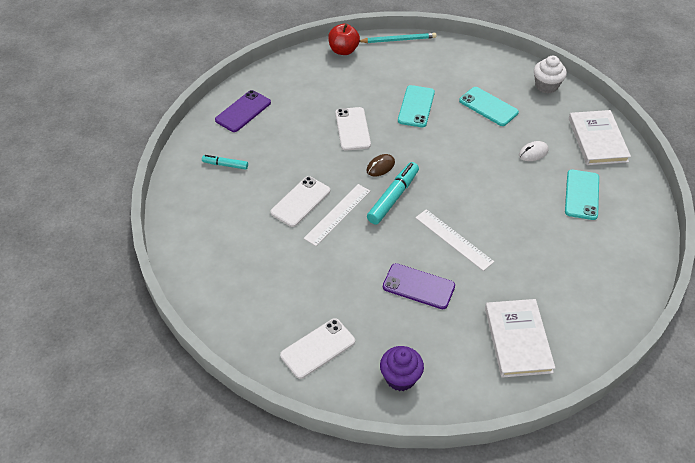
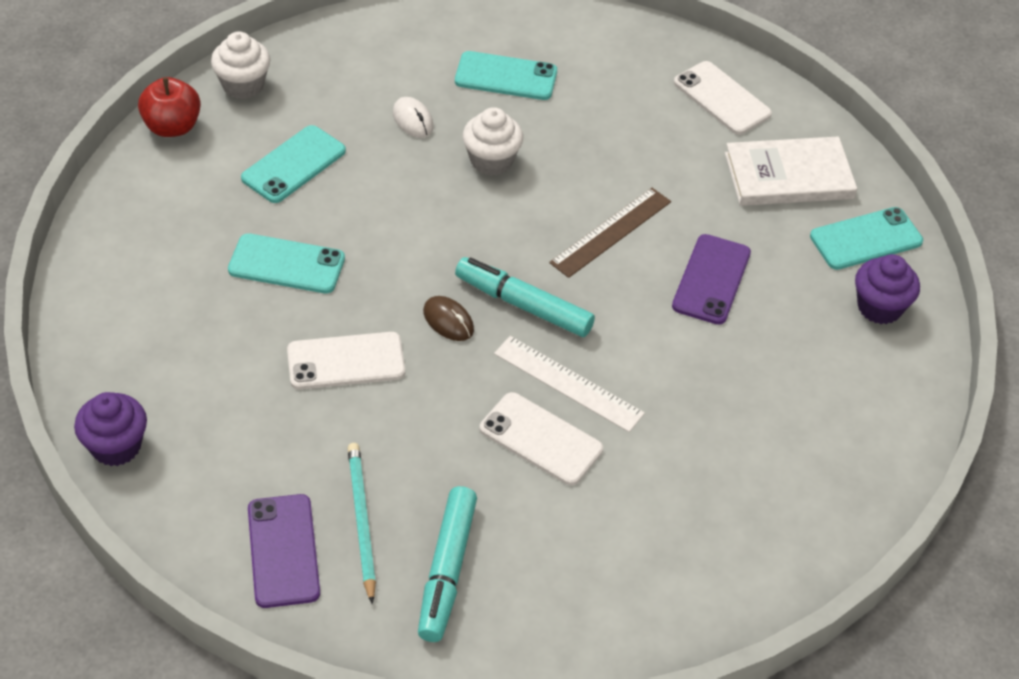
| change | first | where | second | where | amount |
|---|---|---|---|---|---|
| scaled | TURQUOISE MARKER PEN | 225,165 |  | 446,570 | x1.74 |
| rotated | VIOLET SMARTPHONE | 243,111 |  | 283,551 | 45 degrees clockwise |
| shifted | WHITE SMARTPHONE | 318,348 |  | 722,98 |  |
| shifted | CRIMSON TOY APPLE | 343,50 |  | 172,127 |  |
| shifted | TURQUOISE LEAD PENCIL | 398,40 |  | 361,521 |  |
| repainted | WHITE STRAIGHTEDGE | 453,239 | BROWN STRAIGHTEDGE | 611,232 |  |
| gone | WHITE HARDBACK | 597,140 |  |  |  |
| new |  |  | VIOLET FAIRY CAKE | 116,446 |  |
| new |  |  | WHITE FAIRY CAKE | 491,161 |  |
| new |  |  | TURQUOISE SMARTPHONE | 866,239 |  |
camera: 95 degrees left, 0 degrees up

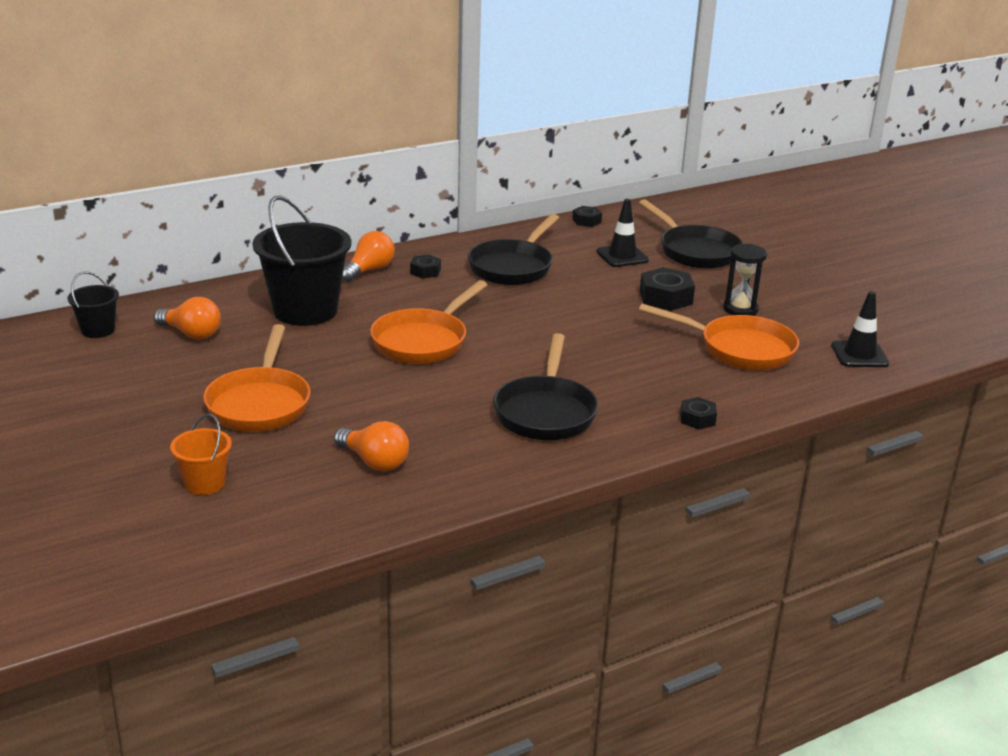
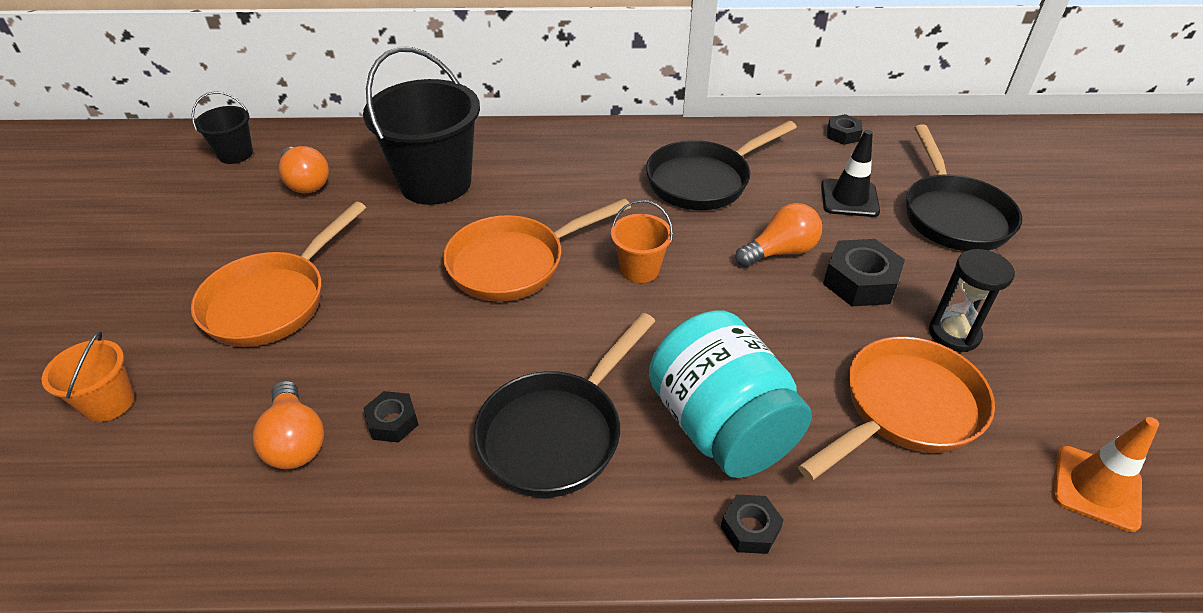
| change | first | where | second | where | amount |
|---|---|---|---|---|---|
| shifted | BRIGHT ORANGE BULB | 369,270 |  | 780,252 |  |
| shifted | BLACK NUT | 425,271 |  | 392,422 |  |
| rotated | BRIGHT ORANGE PAN | 739,349 |  | 905,409 | 90 degrees counterclockwise |
| repainted | BLACK TRAFFIC CONE | 859,355 | BRIGHT ORANGE TRAFFIC CONE | 1096,488 |  |
| new |  |  | BRIGHT ORANGE PAIL | 639,269 |  |
| new |  |  | TURQUOISE JAR | 721,426 |  |
camera: 30 degrees right, 15 degrees up

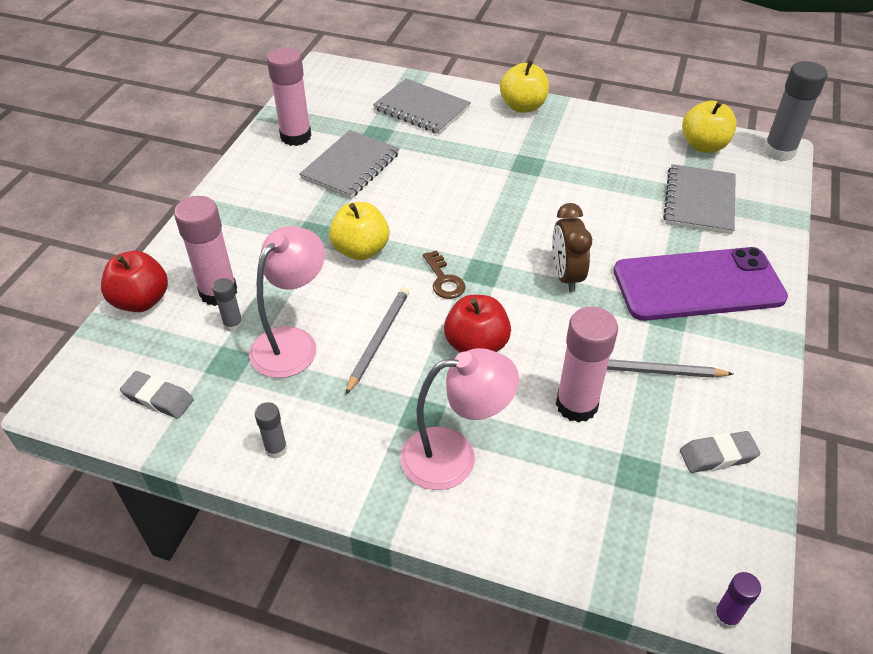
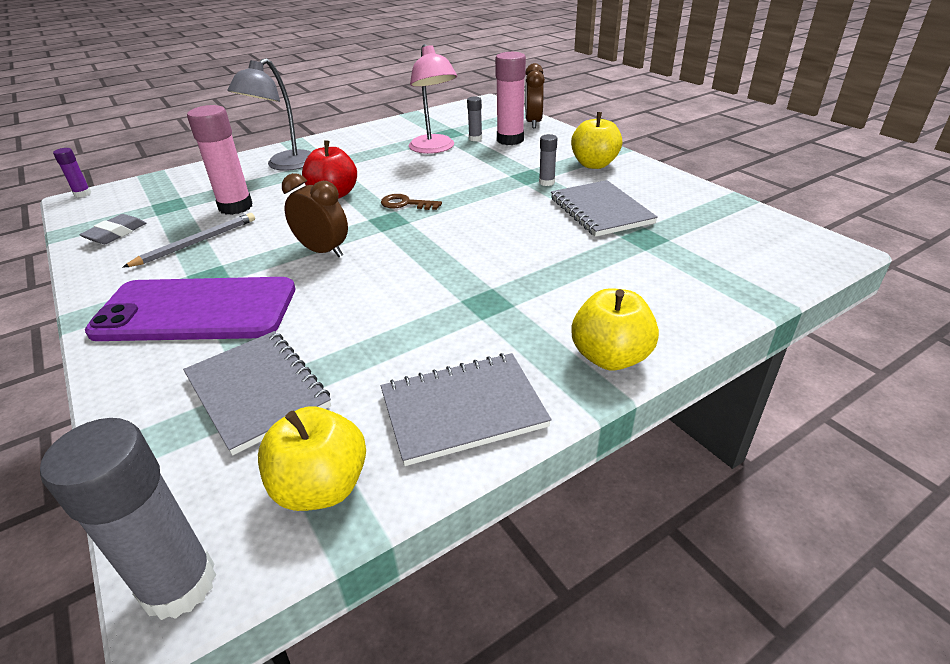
| change | first | where | second | where | amount |
|---|---|---|---|---|---|
| swapped | CRIMSON TOY APPLE | 141,301 | BROWN BEDSIDE CLOCK | 533,123 |  |
| gone | GREY ERASER | 158,398 |  |  |  |
| shifted | GREY STICK OF GLUE | 276,449 |  | 546,182 |  |
| gone | PINK STICK OF GLUE | 296,136 |  |  |  |
| shifted | GOLDEN TOY APPLE | 361,250 |  | 594,164 |  |
| gone | GREY LEAD PENCIL | 378,340 |  |  |  |
| shifted | GREY EXERCISE BOOK | 422,109 |  | 463,410 |  |
| repainted | PINK DESK LAMP | 454,456 | GREY DESK LAMP | 284,165 |  |
| rotated | VIOLET SMARTPHONE | 698,285 |  | 196,310 | 60 degrees clockwise |
camera: 130 degrees right, 10 degrees down

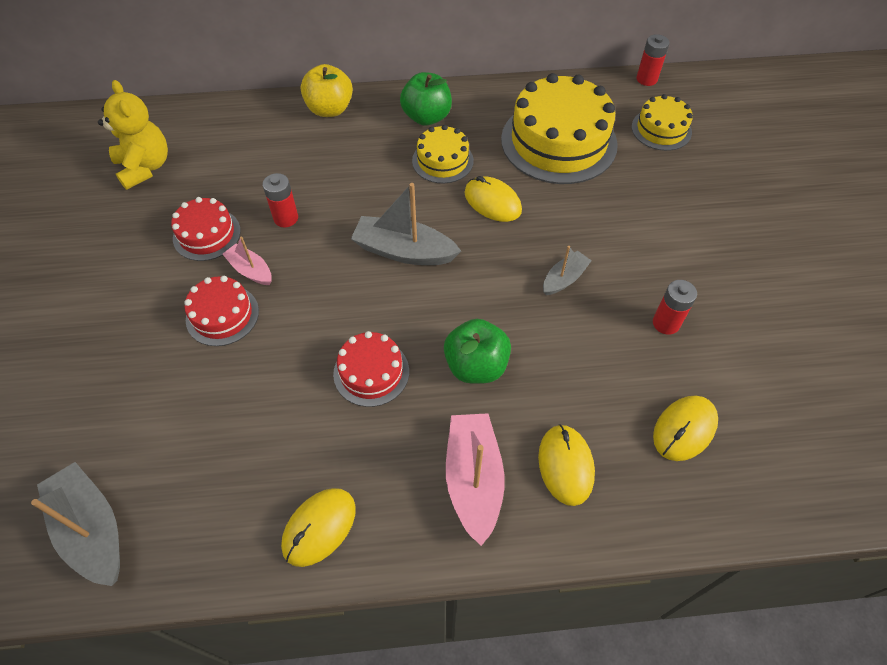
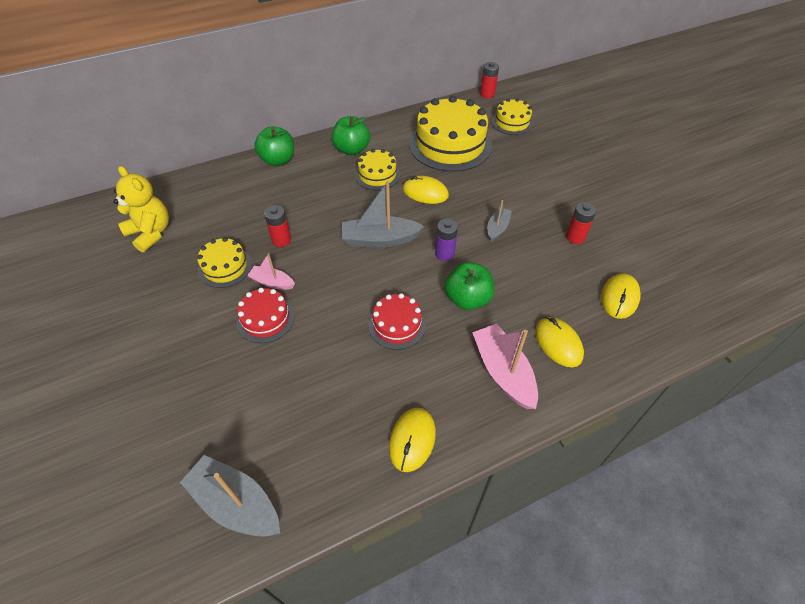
| change | first | where | second | where | amount |
|---|---|---|---|---|---|
| repainted | CRIMSON CAKE | 207,234 | GOLDEN CAKE | 225,267 |  |
| repainted | GOLDEN TOY APPLE | 329,109 | EMERALD TOY APPLE | 278,160 |  |
| new |  |  | VIOLET BATTERY | 444,254 |  |
camera: 20 degrees left, 5 degrees down

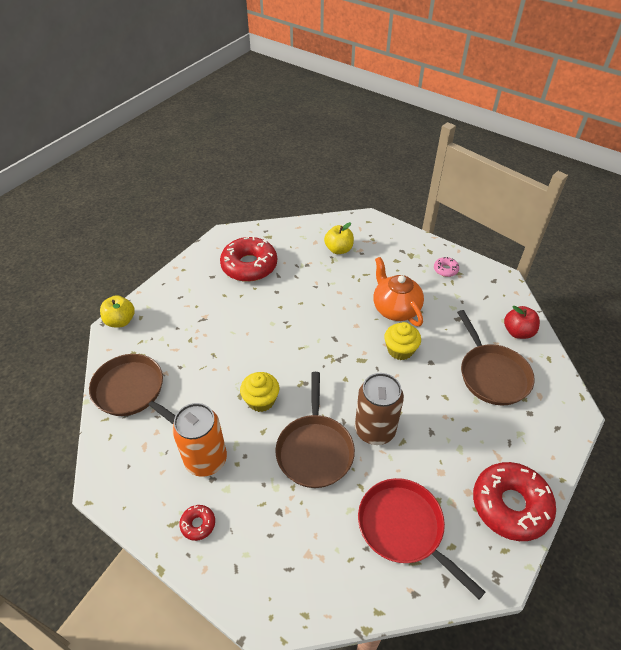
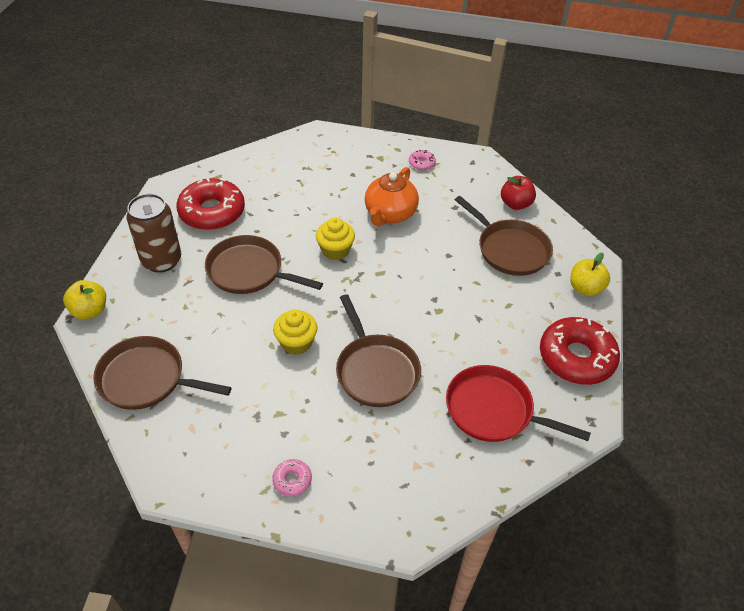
| change | first | where | second | where | amount |
|---|---|---|---|---|---|
| gone | BRIGHT ORANGE SODA CAN | 206,460 |  |  |  |
| repainted | CRIMSON DOUGHNUT | 198,524 | PINK DOUGHNUT | 292,480 |  |
| shifted | GOLDEN TOY APPLE | 338,249 |  | 585,288 |  |
| shifted | BROWN SODA CAN | 375,430 |  | 161,260 |  |
| rotated | BRIGHT ORANGE CHINA TEAPOT | 395,308 |  | 390,214 | 105 degrees counterclockwise |
| shifted | GOLDEN FAIRY CAKE | 400,350 |  | 335,250 |  |
| new |  |  | BROWN PAN | 249,271 |  |
camera: 25 degrees left, 0 degrees up

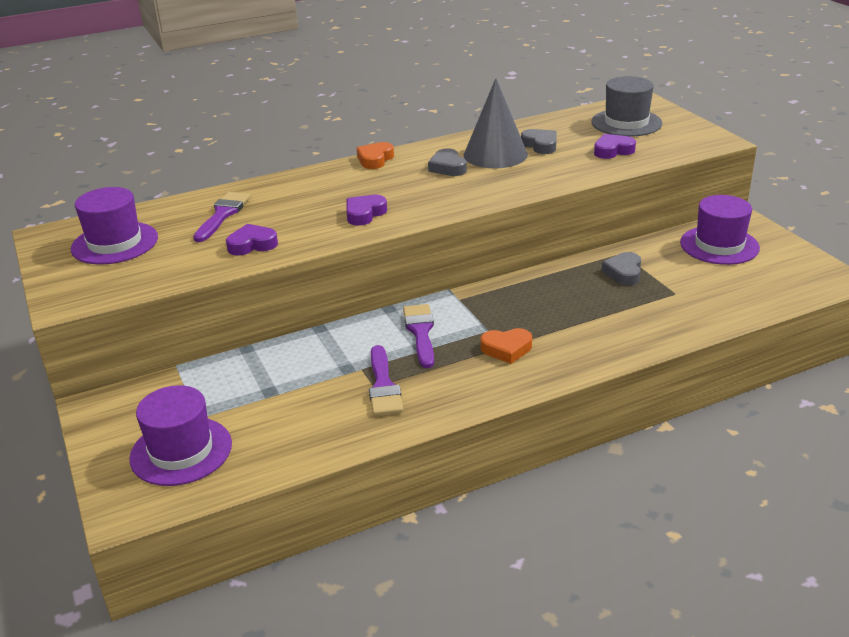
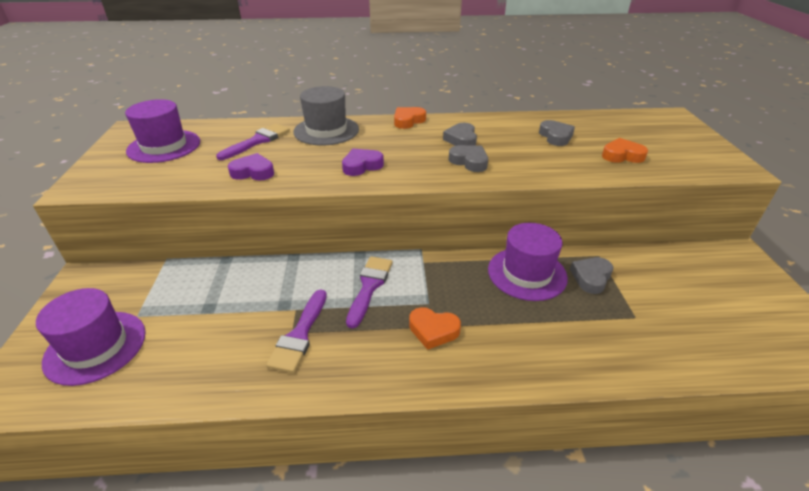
| change | first | where | second | where | amount |
|---|---|---|---|---|---|
| gone | GREY CONE | 495,154 |  |  |  |
| shifted | GREY TOP HAT | 626,123 |  | 326,130 |  |
| repainted | VIOLET HEART SHAPE | 613,151 | BRIGHT ORANGE HEART SHAPE | 622,155 |  |
| shifted | VIOLET TOP HAT | 719,245 |  | 527,273 |  |
| new |  |  | GREY HEART SHAPE | 469,162 |  |
camera: 20 degrees right, 5 degrees up

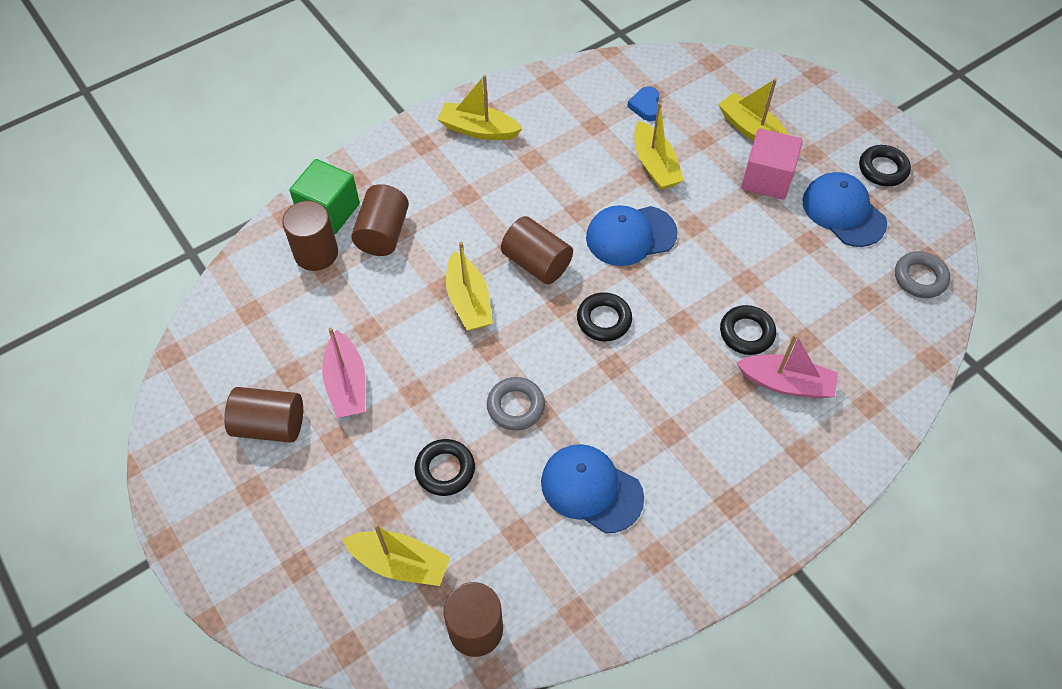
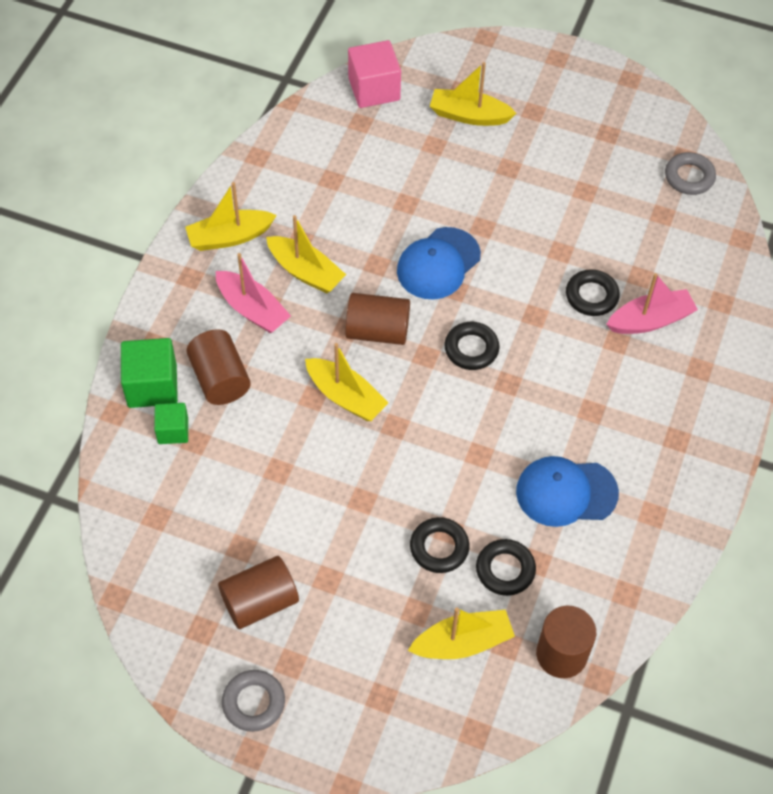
| change | first | where | second | where | amount |
|---|---|---|---|---|---|
| swapped | BROWN SOLID CYLINDER | 316,253 | EMERALD BLOCK | 173,430 |  |
| shifted | PINK TOY BOAT | 347,384 |  | 252,309 |  |
| shifted | GREY RING | 515,406 |  | 253,702 |  |
| gone | ROYAL BLUE HEART SHAPE | 646,106 |  |  |  |
| shifted | GOLDEN TOY BOAT | 655,165 |  | 305,272 |  |
| shifted | PINK BLOCK | 766,179 |  | 374,89 |  |
| gone | ROYAL BLUE CAP | 843,212 |  |  |  |
| shifted | BLACK RING | 883,169 |  | 505,570 |  |
camera: 35 degrees left, 0 degrees up

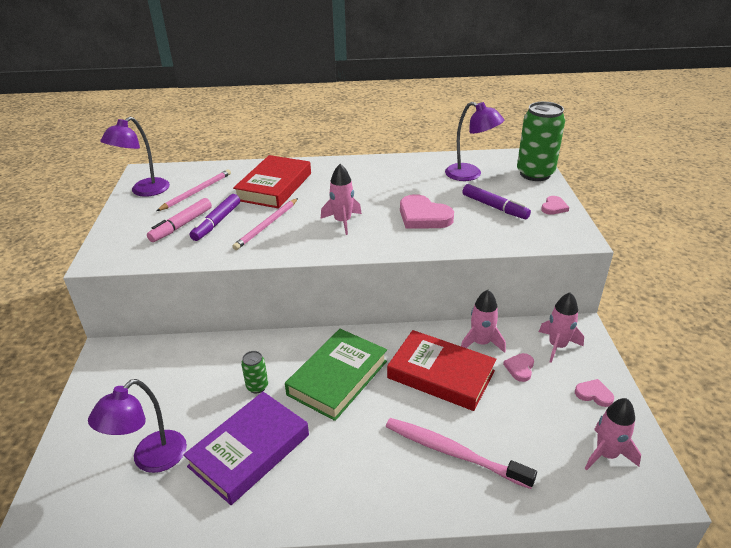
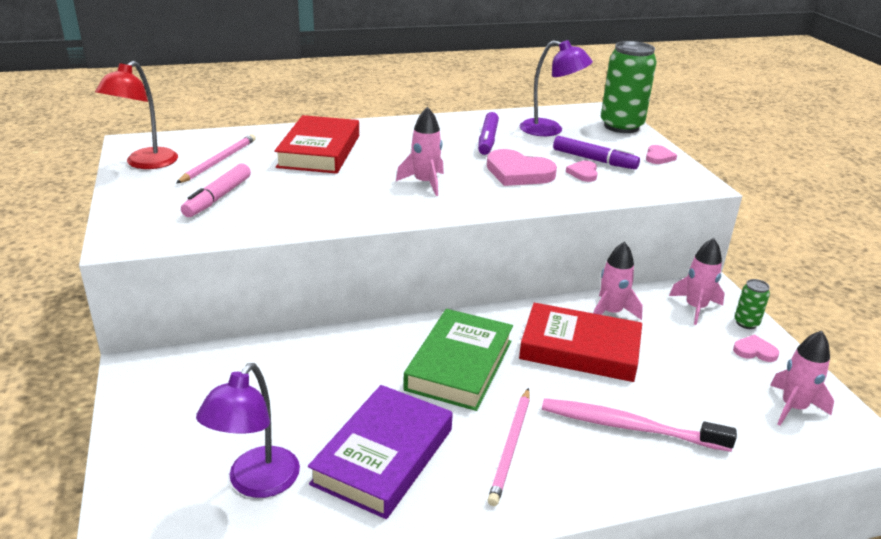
| change | first | where | second | where | amount |
|---|---|---|---|---|---|
| repainted | VIOLET DESK LAMP | 144,191 | CRIMSON DESK LAMP | 145,163 |  |
| shifted | VIOLET MARKER PEN | 217,222 |  | 487,140 |  |
| shifted | PINK LEAD PENCIL | 266,225 |  | 510,447 |  |
| shifted | EMERALD SODA CAN | 257,386 |  | 746,323 |  |
| shifted | PINK HEART SHAPE | 520,368 |  | 583,173 |  |
camera: 15 degrees left, 5 degrees down

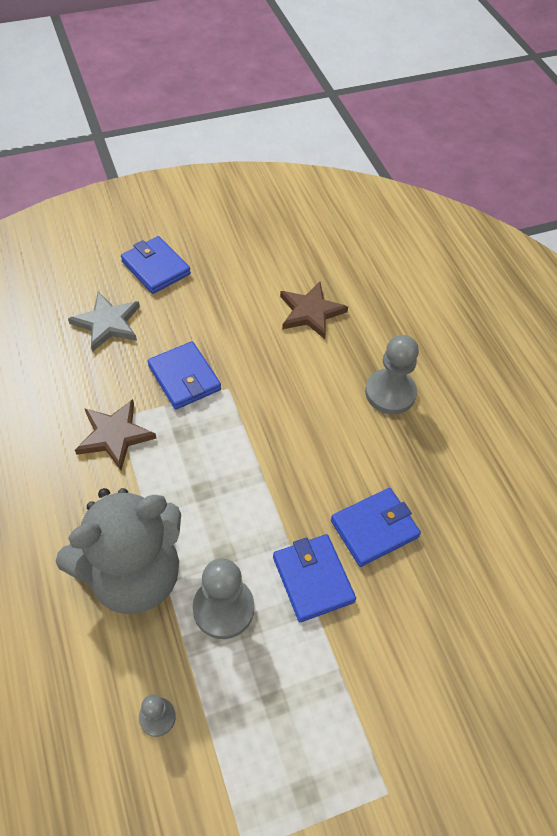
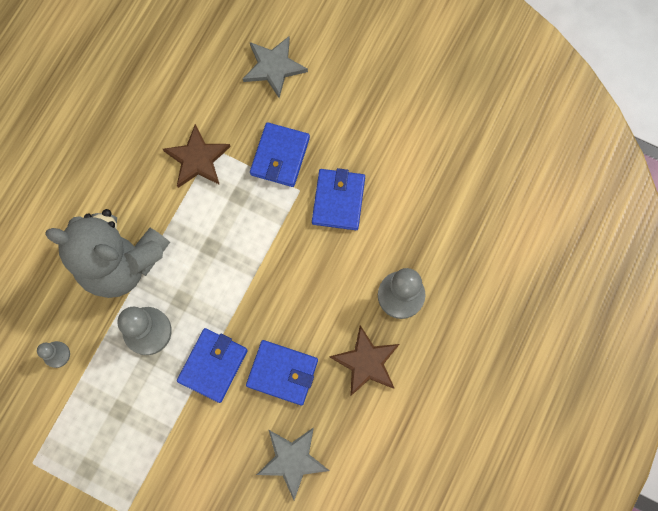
| change | first | where | second | where | amount |
|---|---|---|---|---|---|
| shifted | ROYAL BLUE CARD WALLET | 155,268 |  | 338,200 |  |
| shifted | BROWN STAR SHAPE | 310,312 |  | 366,362 |  |
| new |  |  | GREY STAR SHAPE | 292,460 |  |
camera: 50 degrees right, 20 degrees up

